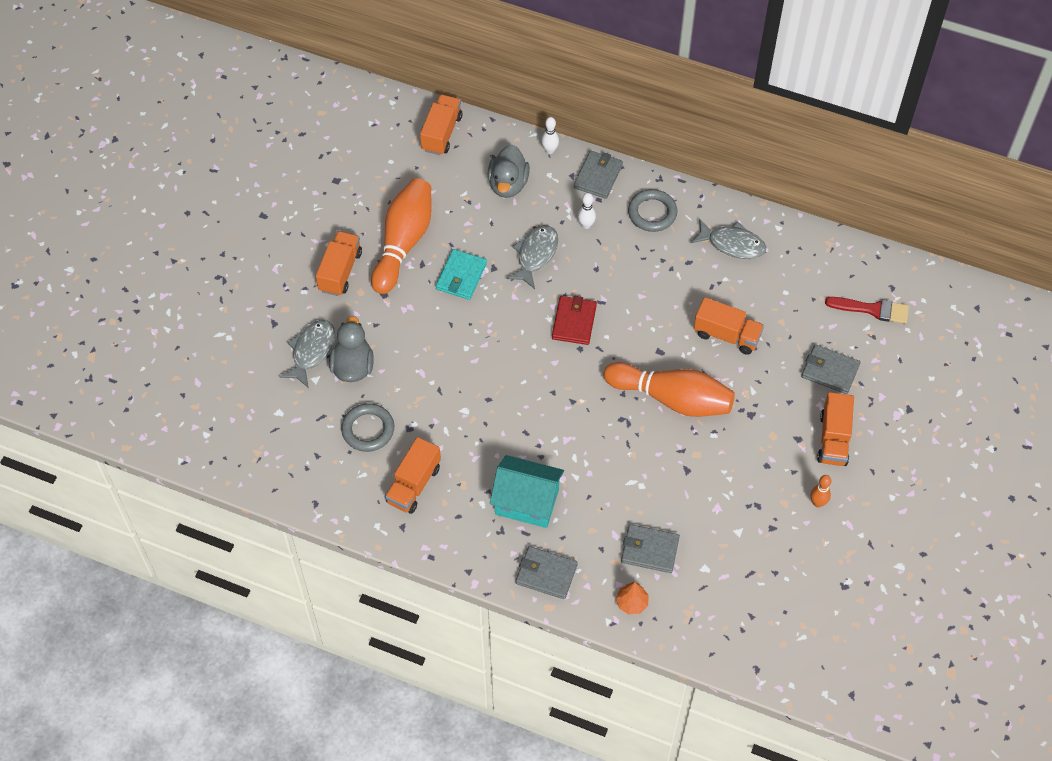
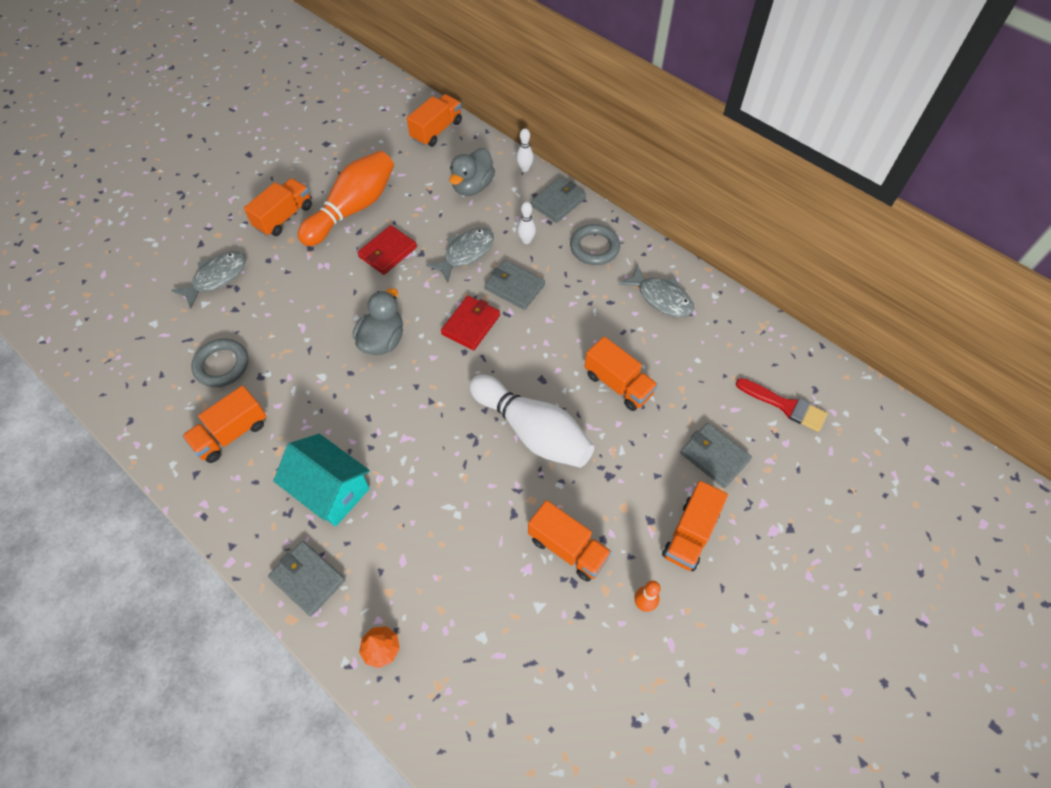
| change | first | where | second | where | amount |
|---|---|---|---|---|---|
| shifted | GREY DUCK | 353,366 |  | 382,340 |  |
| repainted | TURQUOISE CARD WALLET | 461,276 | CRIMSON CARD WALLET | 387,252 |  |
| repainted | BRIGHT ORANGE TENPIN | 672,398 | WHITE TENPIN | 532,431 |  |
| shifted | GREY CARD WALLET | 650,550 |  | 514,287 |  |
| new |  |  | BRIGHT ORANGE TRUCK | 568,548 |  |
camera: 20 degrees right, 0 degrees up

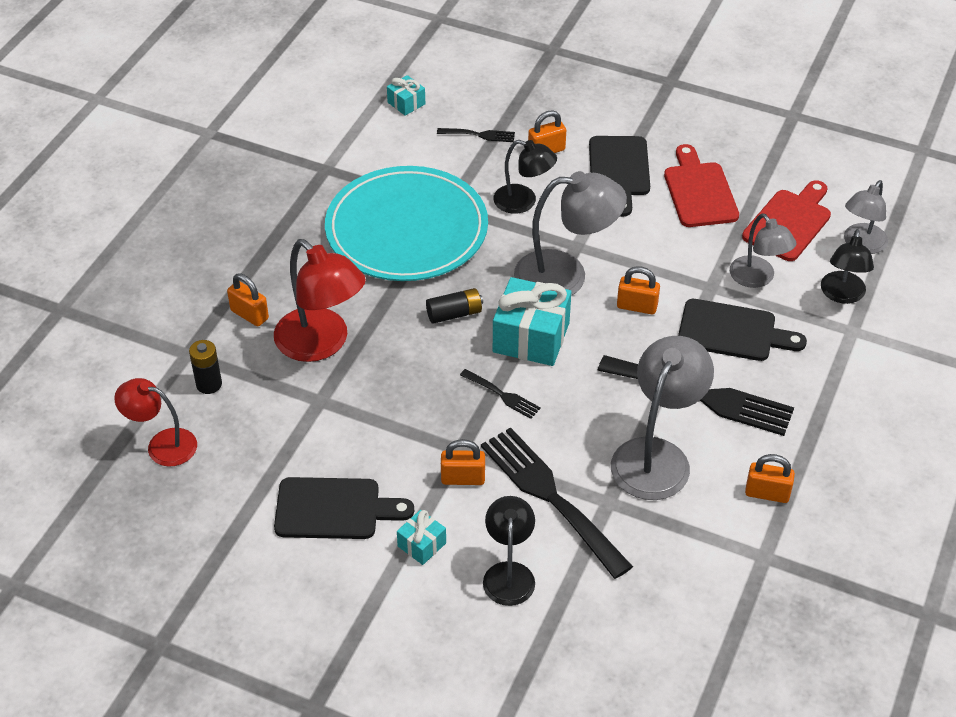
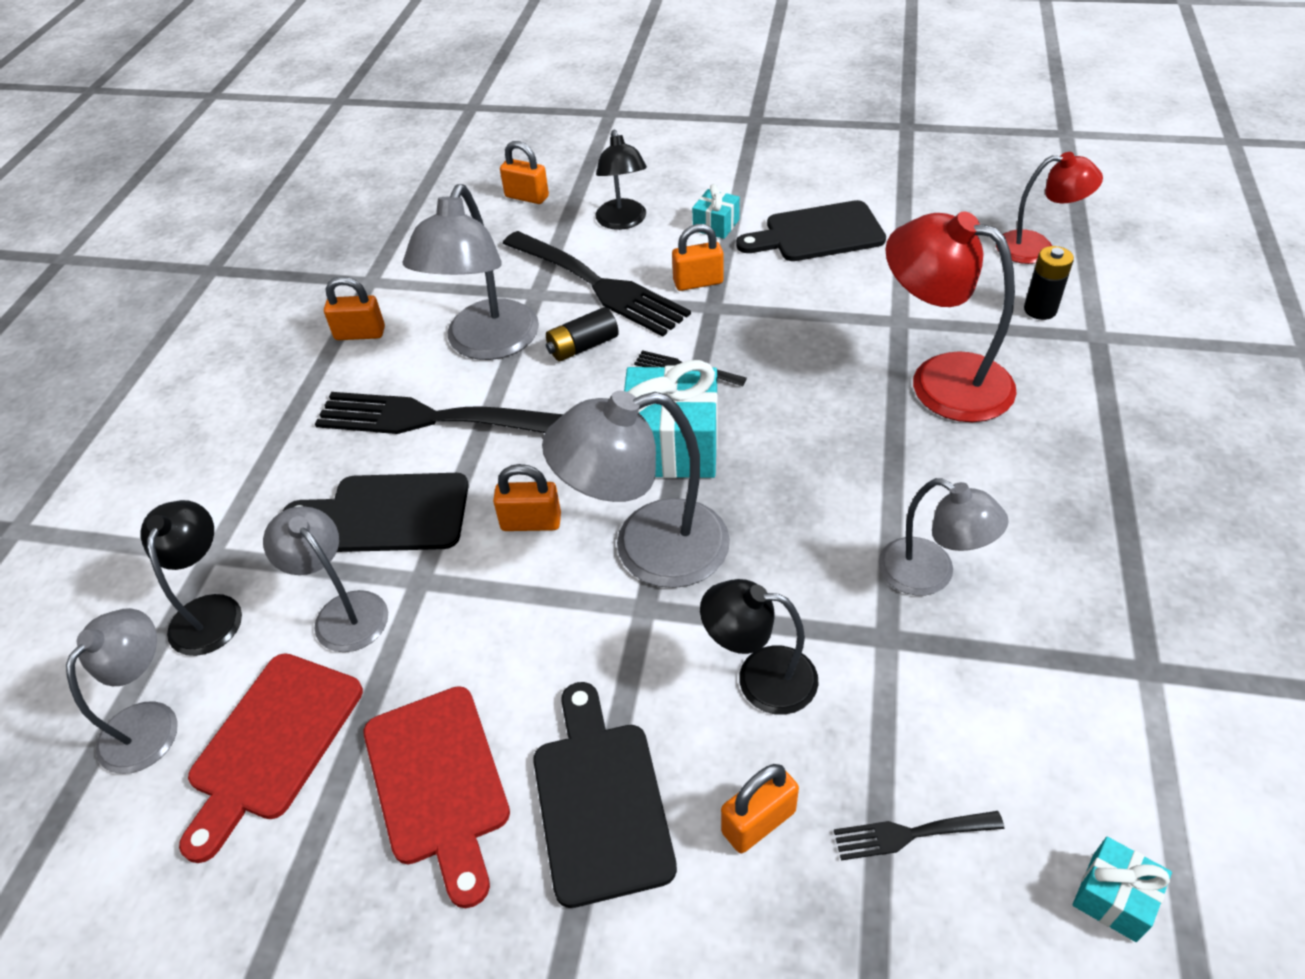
| change | first | where | second | where | amount |
|---|---|---|---|---|---|
| shifted | BRIGHT ORANGE SMALL LOCK | 249,314 |  | 527,197 |  |
| swapped | TURQUOISE PLATE | 406,229 | GREY DESK LAMP | 930,575 |  |
| shifted | BLACK BATTERY | 454,314 |  | 583,346 |  |
camera: 170 degrees right, 0 degrees up

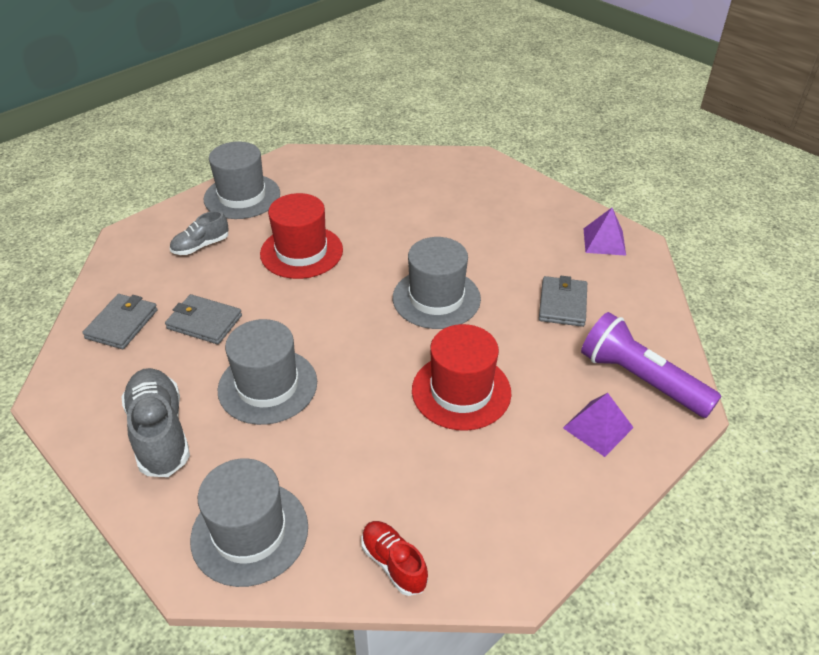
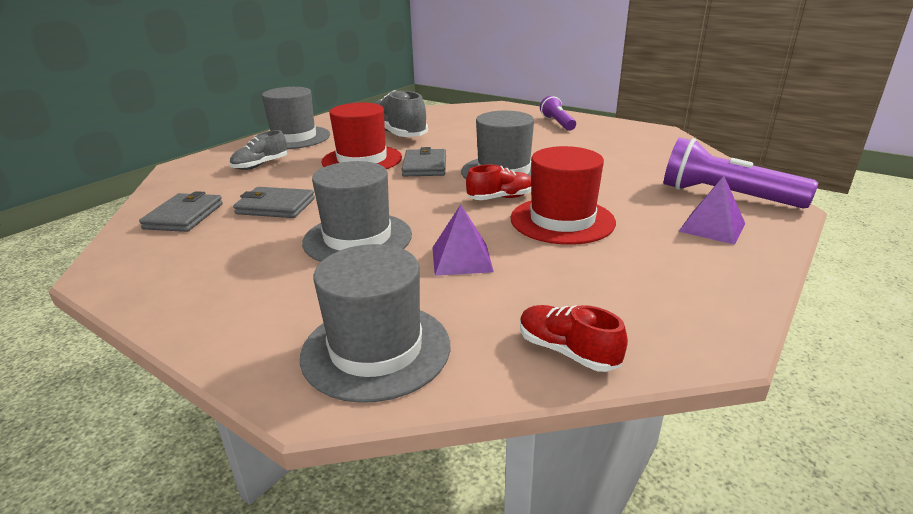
| change | first | where | second | where | amount |
|---|---|---|---|---|---|
| shifted | GREY LACE-UP SHOE | 160,433 |  | 398,134 |  |
| shifted | GREY CARD WALLET | 562,304 |  | 424,166 |  |
| shifted | VIOLET SOLID PYRAMID | 604,241 |  | 461,259 |  |
| new |  |  | CRIMSON LACE-UP SHOE | 500,198 |  |
| new |  |  | VIOLET TORCH | 557,123 |  |
camera: 10 degrees left, 15 degrees down

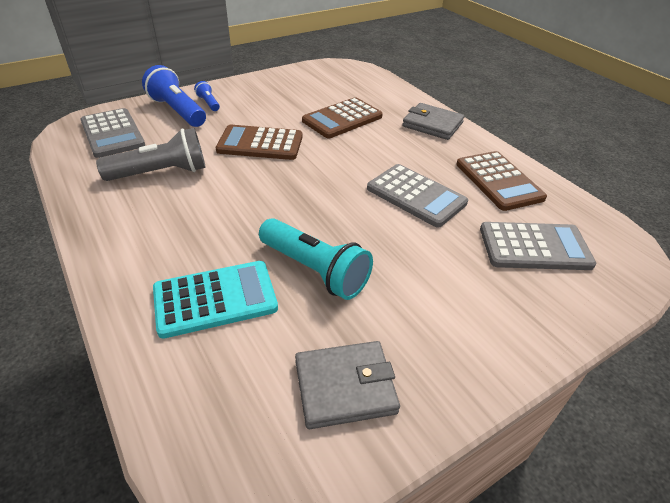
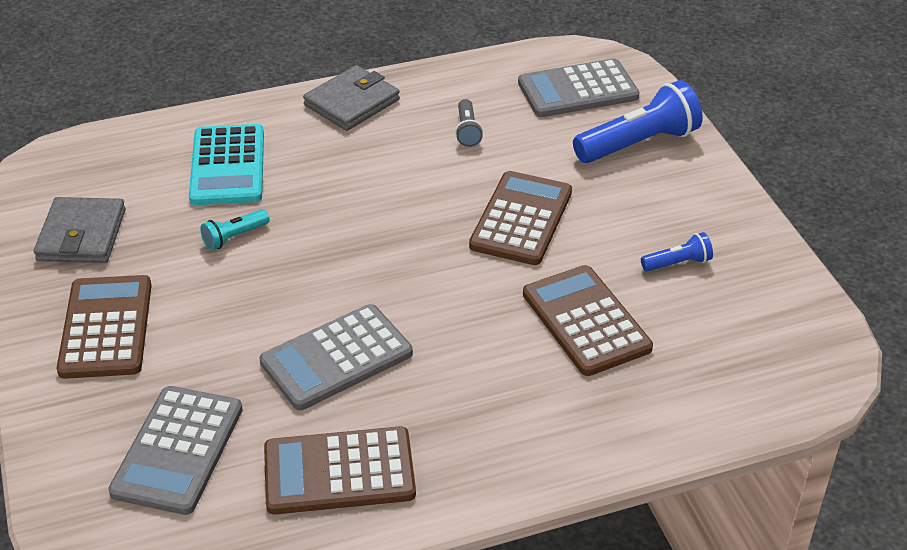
| change | first | where | second | where | amount |
|---|---|---|---|---|---|
| scaled | GREY TORCH | 161,173 |  | 467,131 | x0.49 |
| shifted | ROYAL BLUE TORCH | 208,103 |  | 677,263 |  |
| scaled | TURQUOISE TORCH | 315,270 |  | 234,237 | x0.49 |
| shifted | GREY CARD WALLET | 432,124 |  | 352,102 |  |
| new |  |  | BROWN POCKET CALCULATOR | 106,327 |  |
camera: 105 degrees right, 0 degrees up

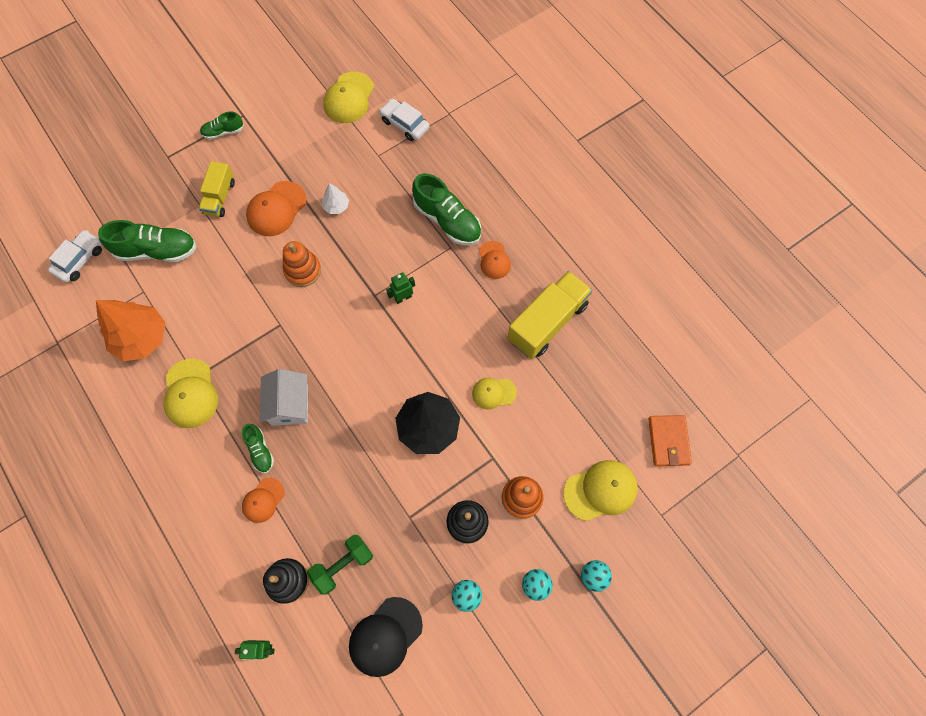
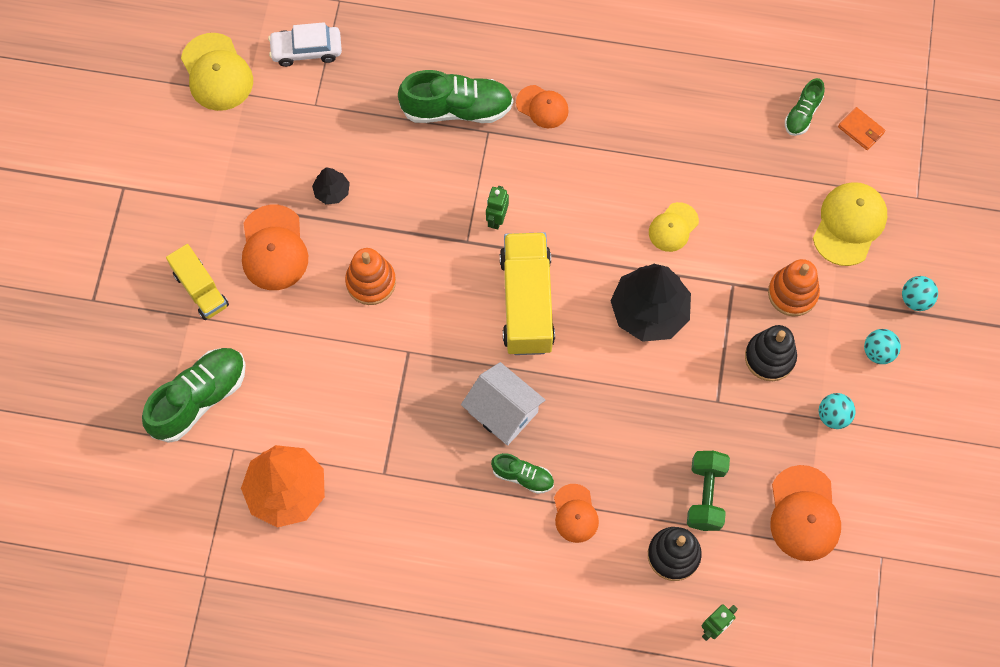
| change | first | where | second | where | amount |
|---|---|---|---|---|---|
| gone | WHITE CAR | 80,260 |  |  |  |
| gone | GOLDEN CAP | 190,393 |  |  |  |
| shifted | EMERALD LACE-UP SHOE | 223,132 |  | 802,114 |  |
| repainted | WHITE TOY TREE | 336,206 | BLACK TOY TREE | 332,191 |  |
| repainted | BLACK CAP | 385,636 | BRIGHT ORANGE CAP | 804,514 |  |
| shifted | GOLDEN TRUCK | 547,322 |  | 527,302 |  |
| scaled | BRIGHT ORANGE CARD WALLET | 668,441 |  | 861,130 | x0.64 |
camera: 45 degrees left, 0 degrees up

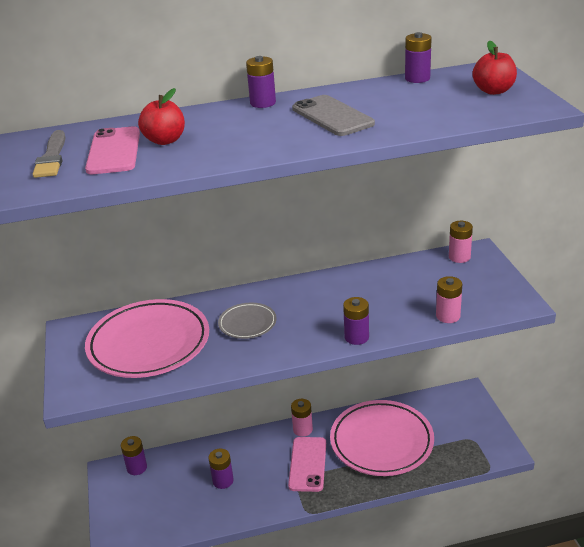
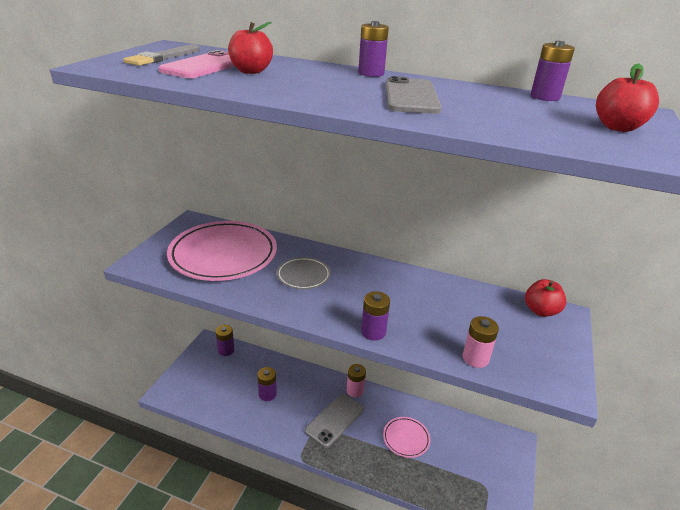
| change | first | where | second | where | amount |
|---|---|---|---|---|---|
| repainted | PINK SMARTPHONE | 307,464 | GREY SMARTPHONE | 334,420 |  |
| scaled | PINK PLATE | 381,442 |  | 406,438 | x0.49 |
| swapped | PINK BATTERY | 459,257 | CRIMSON TOY APPLE | 540,311 |  |
camera: 30 degrees right, 0 degrees up

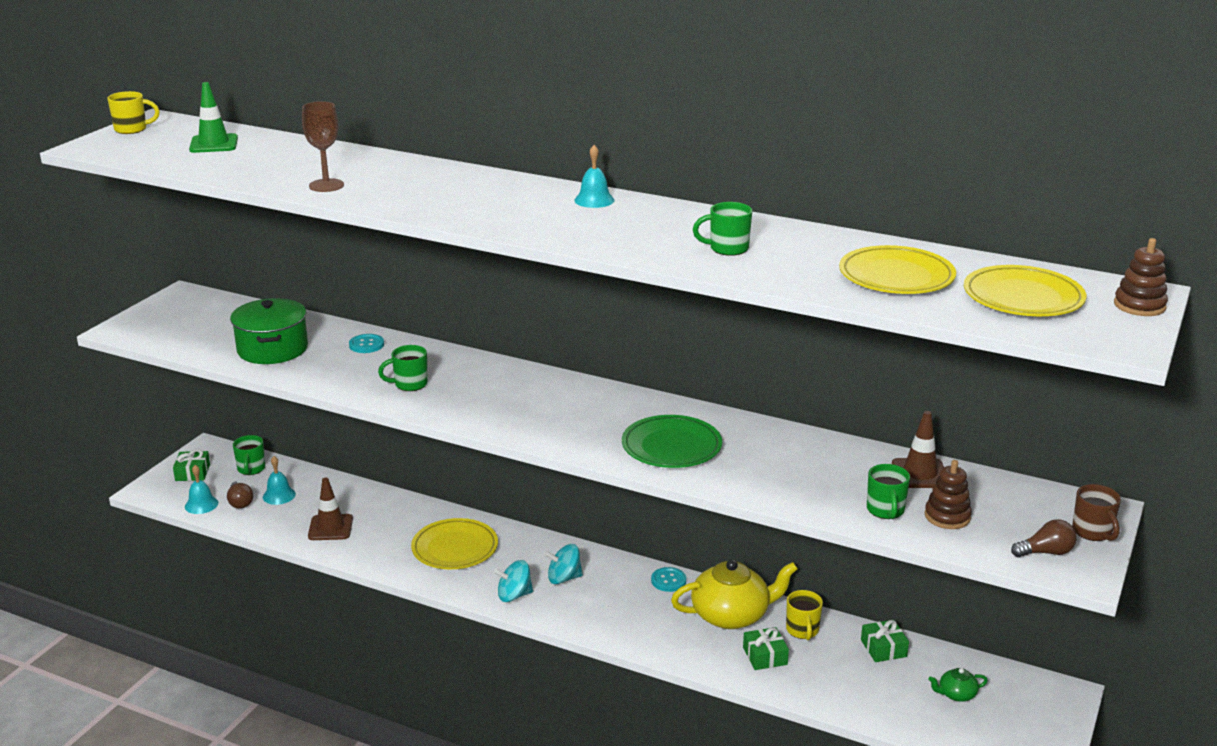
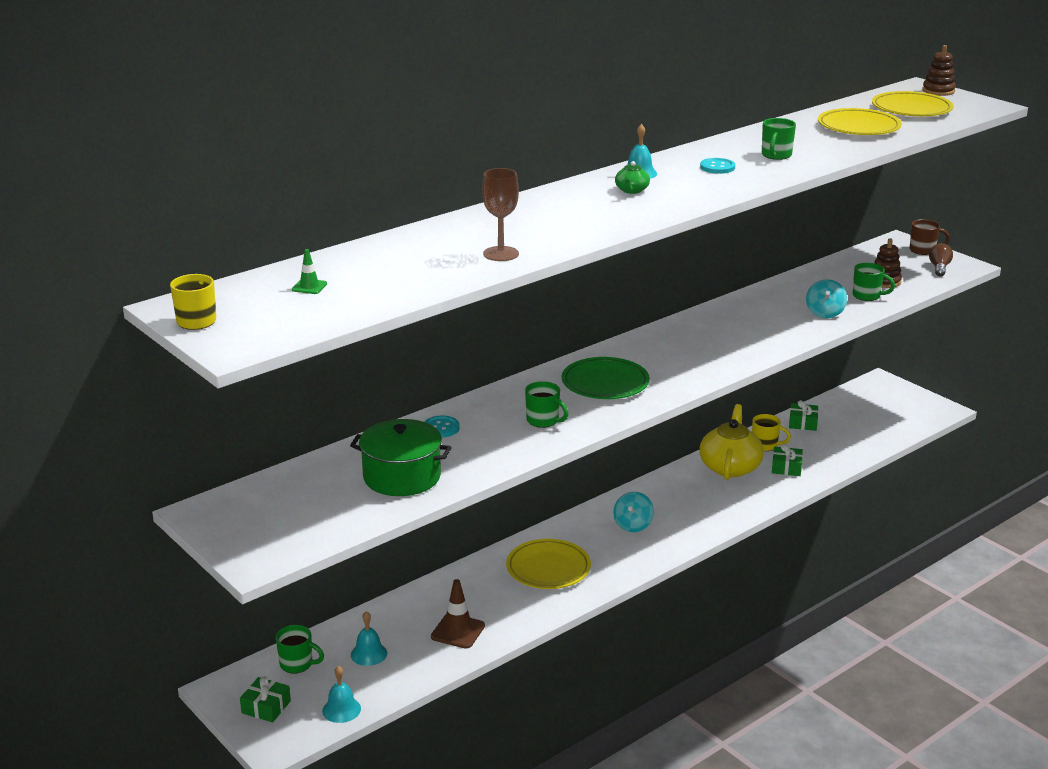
| change | first | where | second | where | amount |
|---|---|---|---|---|---|
| scaled | EMERALD TRAFFIC CONE | 214,144 |  | 309,287 | x0.55 |
| gone | BROWN BULB | 240,502 |  |  |  |
| rotated | EMERALD MUG | 409,384 |  | 543,421 | 60 degrees counterclockwise |
| shifted | TURQUOISE SPINNING TOP | 514,595 |  | 825,313 |  |
| shifted | EMERALD PLATE | 671,447 |  | 605,383 |  |
| shifted | TURQUOISE BUTTON | 668,581 |  | 717,167 |  |
| gone | BROWN TRAFFIC CONE | 920,474 |  |  |  |
| shifted | EMERALD CHINA TEAPOT | 956,694 |  | 631,190 |  |
camera: 65 degrees left, 0 degrees up

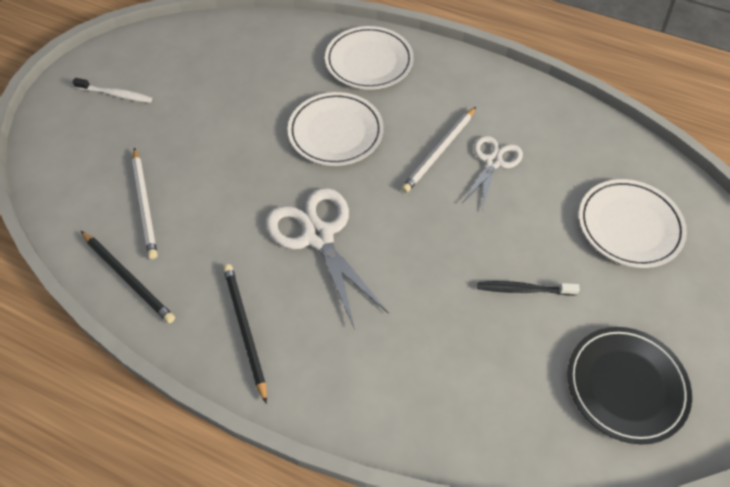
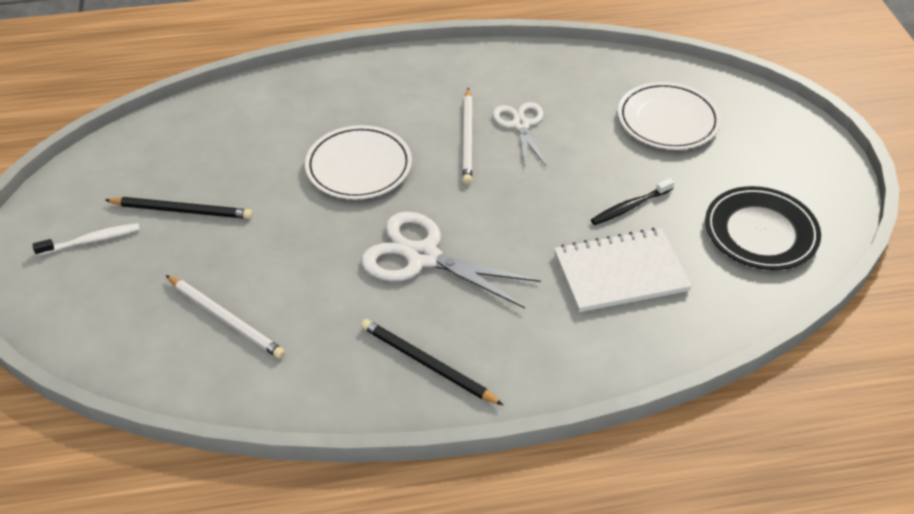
| change | first | where | second | where | amount |
|---|---|---|---|---|---|
| shifted | BLACK LEAD PENCIL | 128,278 |  | 182,210 |  |
| gone | WHITE PLATE | 369,61 |  |  |  |
| new |  |  | WHITE EXERCISE BOOK | 620,272 |  |
camera: 35 degrees left, 10 degrees down

